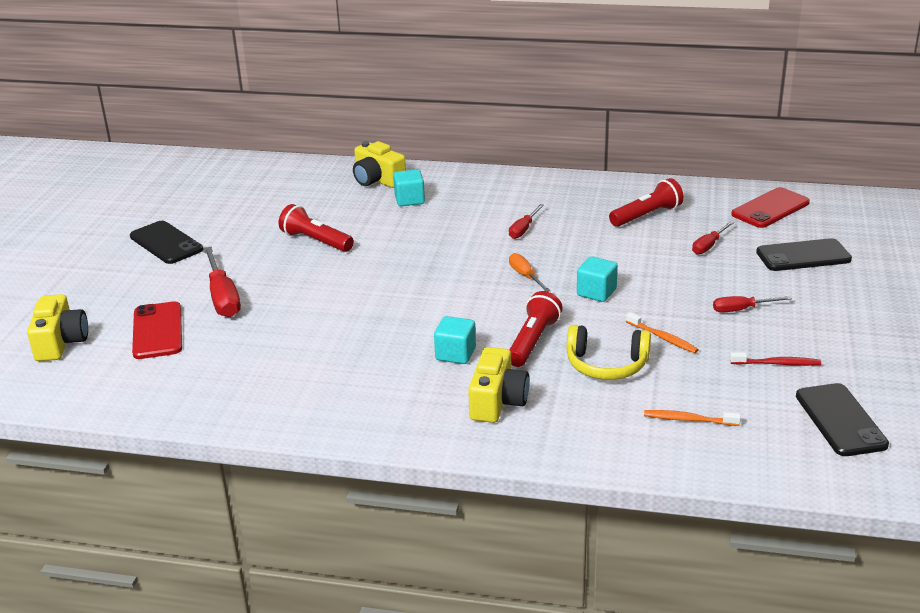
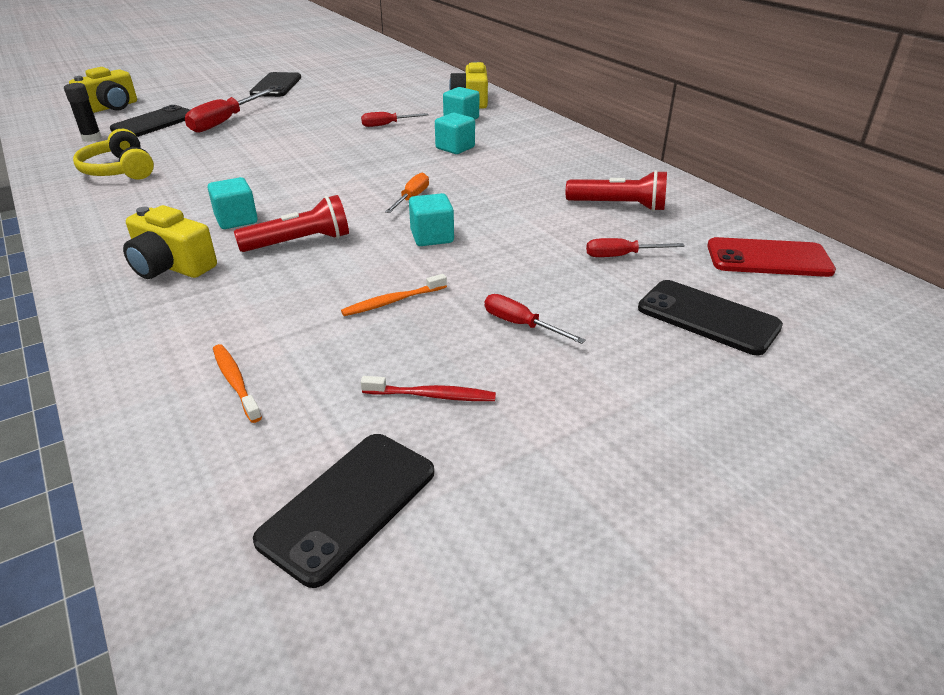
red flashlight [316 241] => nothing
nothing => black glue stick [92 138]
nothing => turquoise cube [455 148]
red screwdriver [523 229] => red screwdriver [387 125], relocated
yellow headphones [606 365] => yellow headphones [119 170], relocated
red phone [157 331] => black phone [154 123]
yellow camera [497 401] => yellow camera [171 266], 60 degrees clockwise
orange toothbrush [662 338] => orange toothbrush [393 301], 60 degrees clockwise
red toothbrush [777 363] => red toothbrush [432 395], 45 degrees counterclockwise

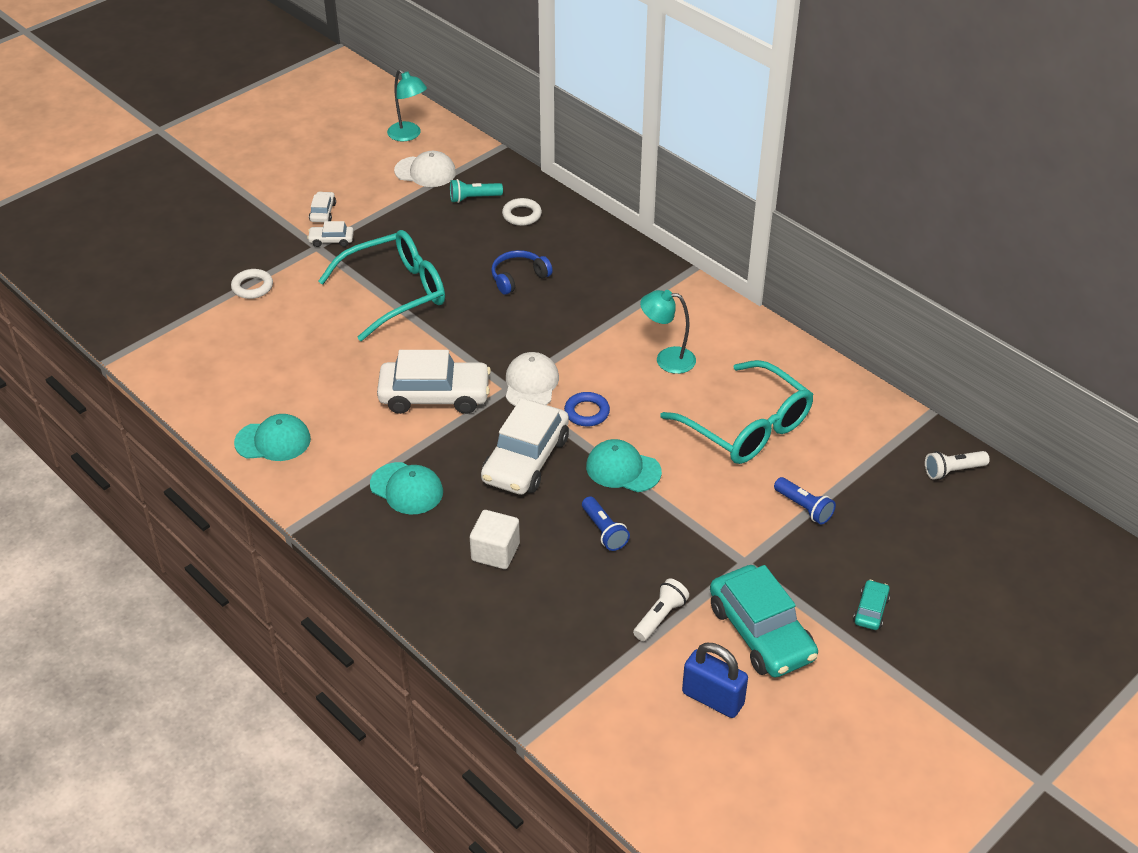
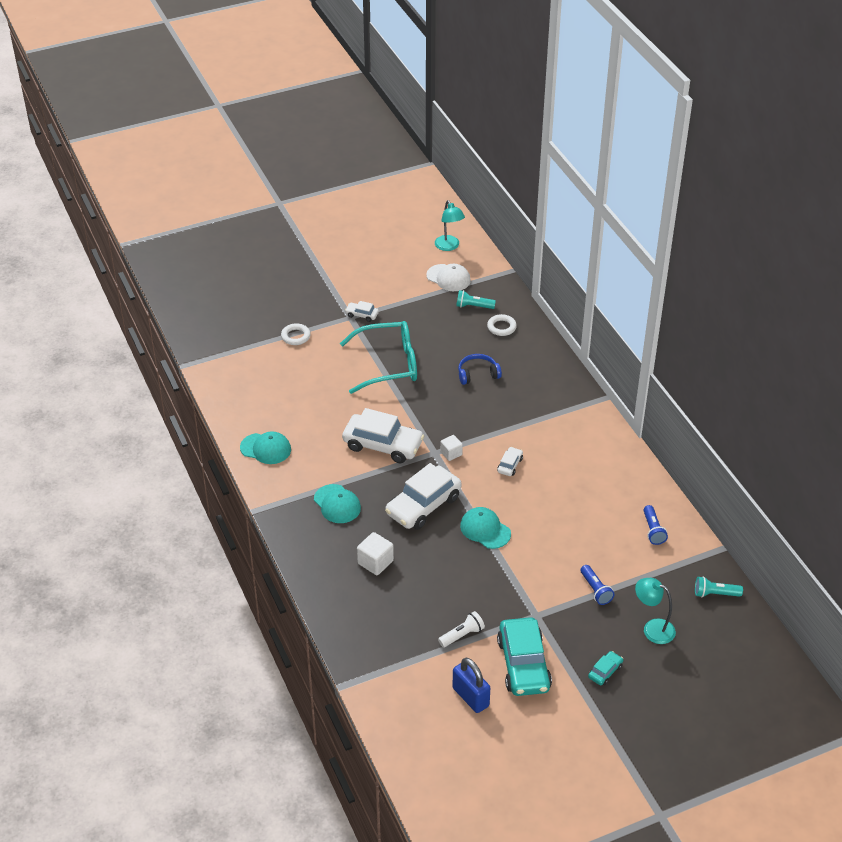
blue ring [587 412] => nothing
turquoise glasses [746 426] => nothing
white car [323 212] => white car [510 465], relocated
blue flashlight [604 531] => blue flashlight [653 530], relocated
turquoise lamp [667 359] => turquoise lamp [652 628], relocated
white cap [531 384] => white cube [451 453]
white flashlight [953 471] => turquoise flashlight [715 594]

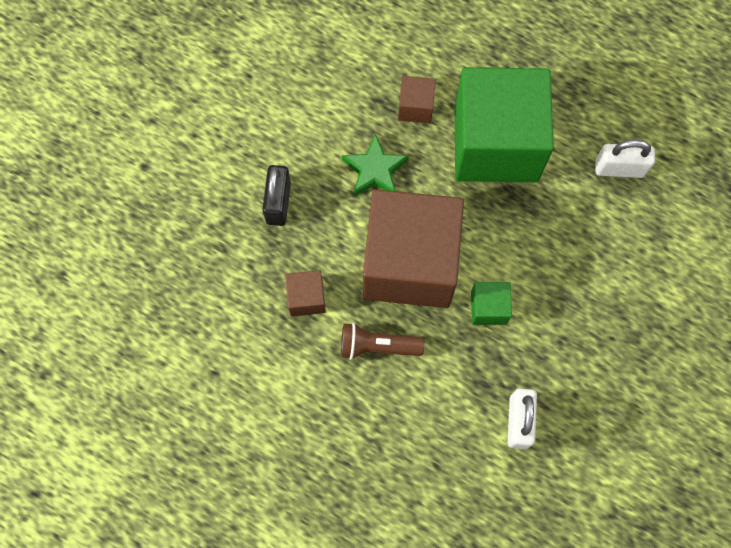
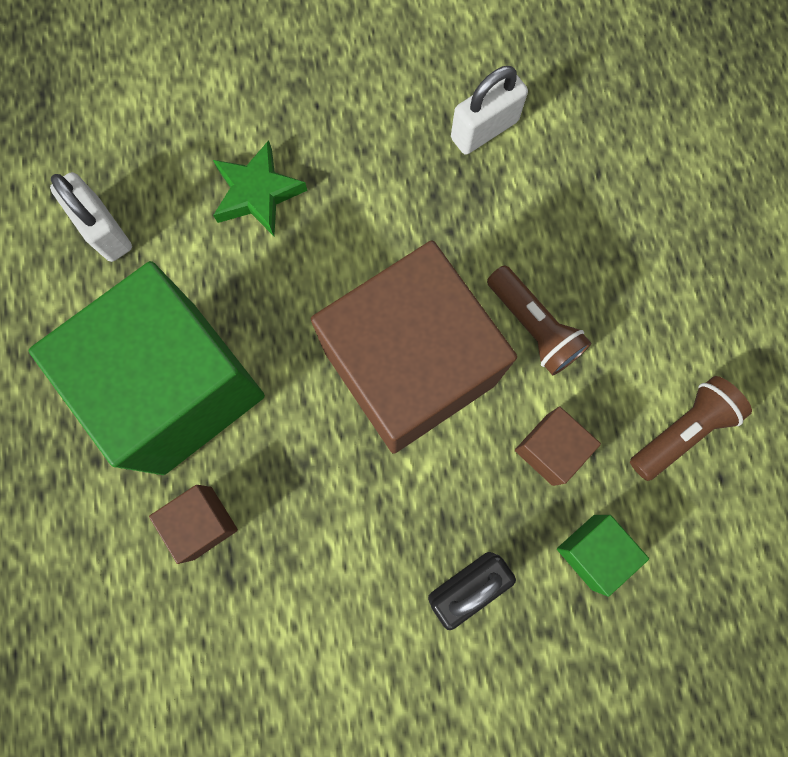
nothing => brown flashlight [681 431]
green star [375 170] => green star [257 193], relocated
green cube [488 308] => green cube [593 552], relocated

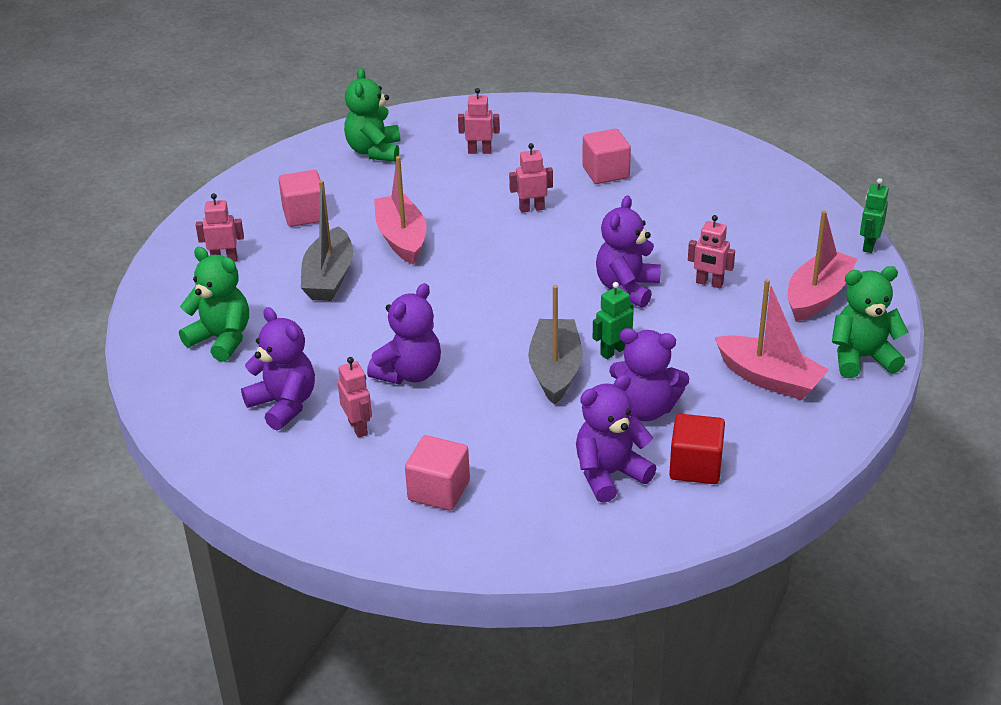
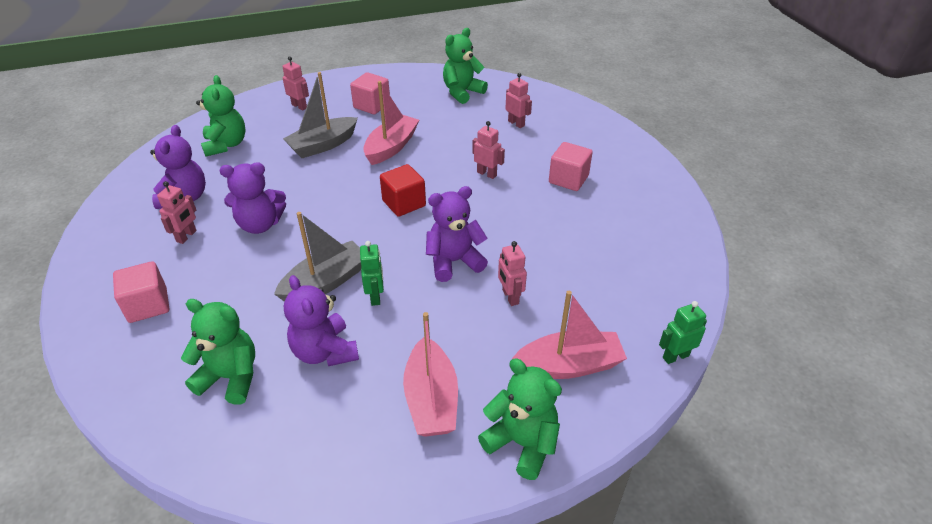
red cube [695 467] => red cube [404 203], relocated
purple teddy bear [609 474] => green teddy bear [231 377]
green robot [613 351] => green robot [375 296], 75 degrees clockwise

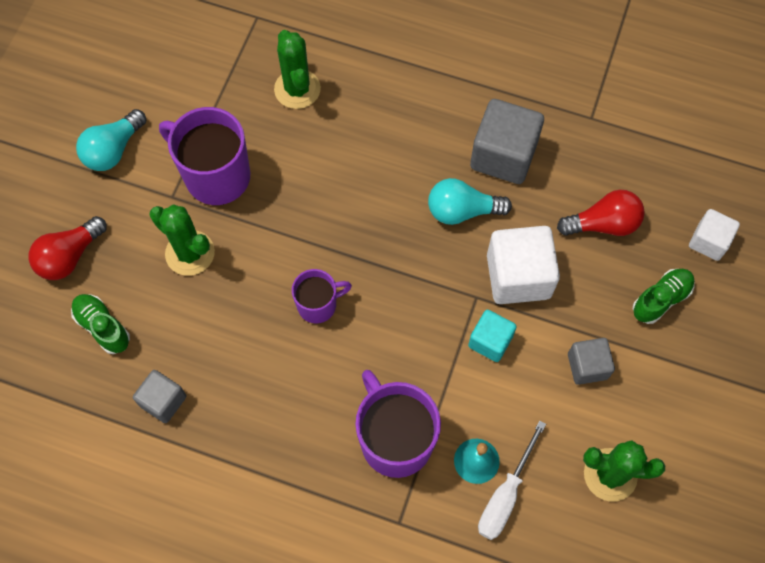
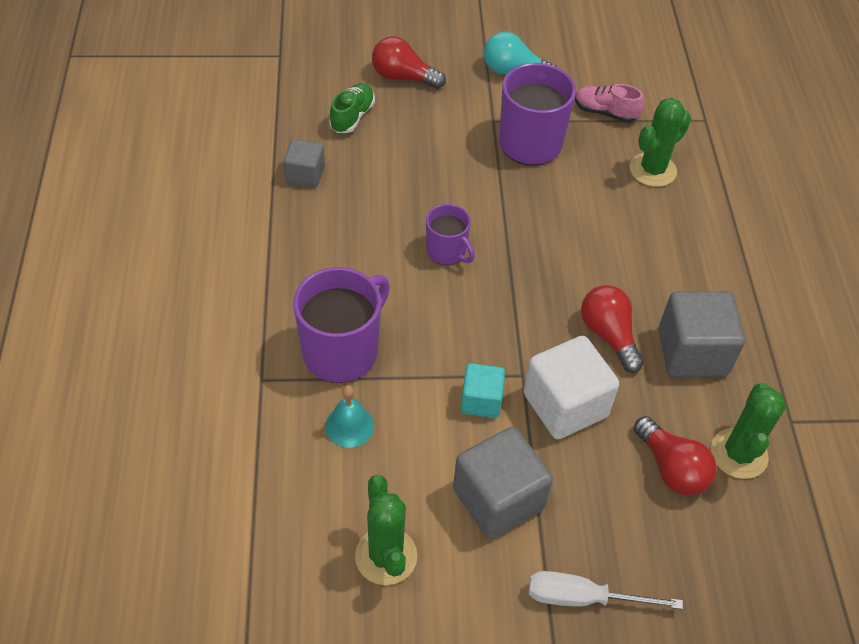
green shoe [661 299] => nothing
white cube [708 241] => nothing
nothing => pink shoe [605 112]
green cactus [190 253] => green cactus [738 454], relocated
white screwdriver [505 495] => white screwdriver [583 598], relocated
turquoise light bulb [462 210] => red light bulb [608 335]
grey cube [587 366] => grey cube [498 499], x1.71

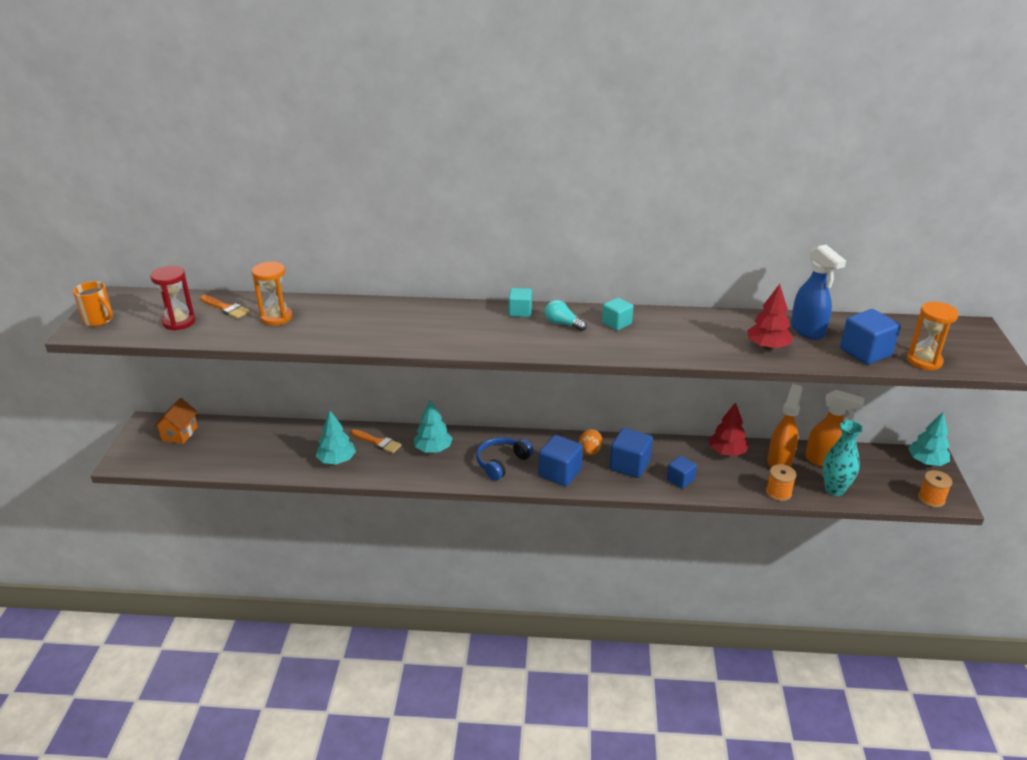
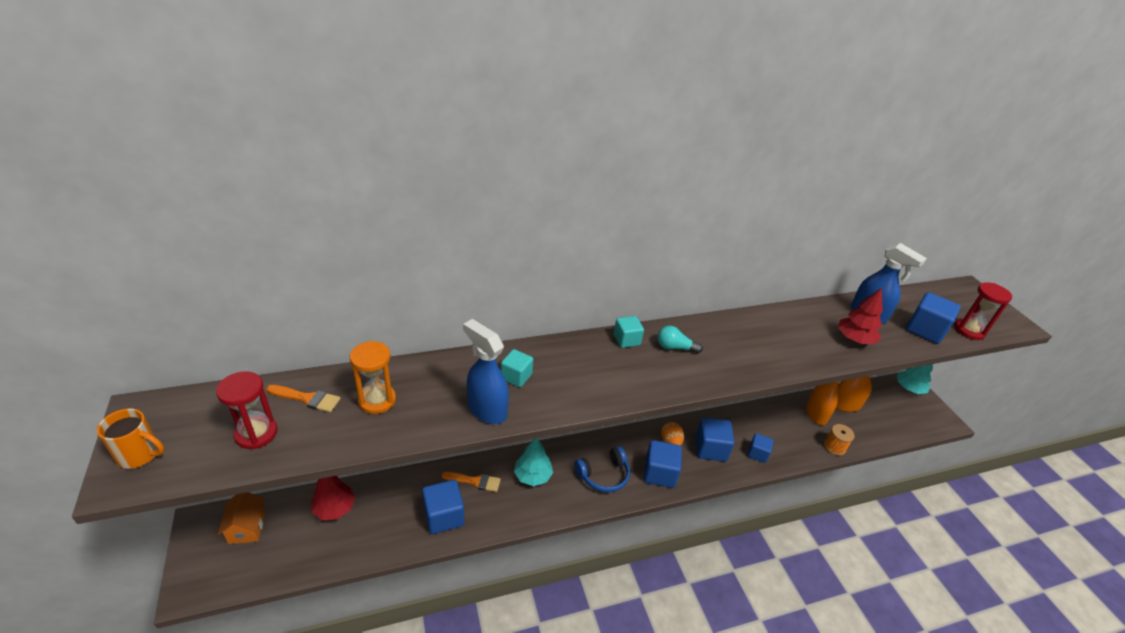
turquoise vase [834 489] => nothing
orange spool [931 499] => nothing
nothing => blue spray bottle [487 410]
turquoise cube [616 323] => turquoise cube [516 376], relocated
red tree [727 452] => red tree [334 508], relocated
turquoise tree [337 460] => blue cube [444 516]
orange hourglass [924 361] => red hourglass [969 331]
blue headphones [502 463] => blue headphones [603 475], 135 degrees counterclockwise

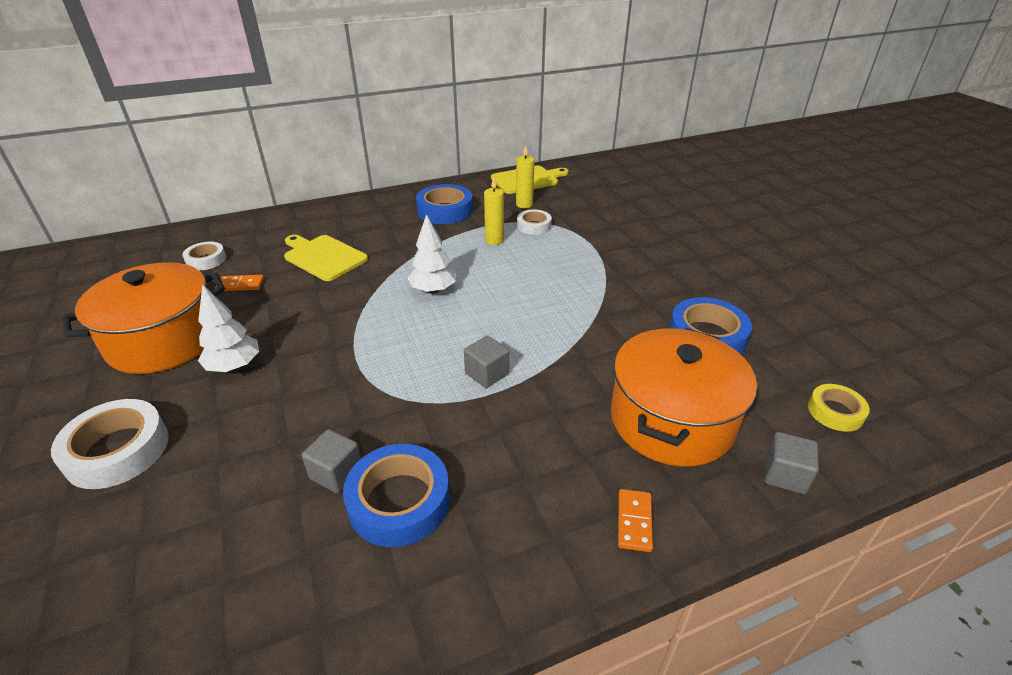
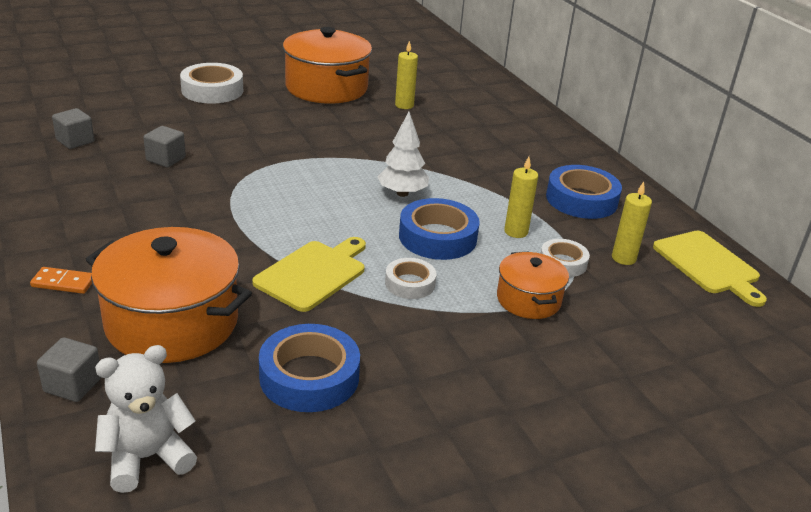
white tree [234 366] => nothing
nothing => orange pot [528 300]
white tape [206 260] => white tape [410 283], relocated
yellow cutting board [323 257] => yellow cutting board [313 274], relocated
blue tape [399 501] => blue tape [437 237], relocated
grey cube [487 373] => grey cube [75 141], relocated
orange domino [241 285] => yellow candle [404 105]
yellow tape [835 412] => white teddy bear [147 458]

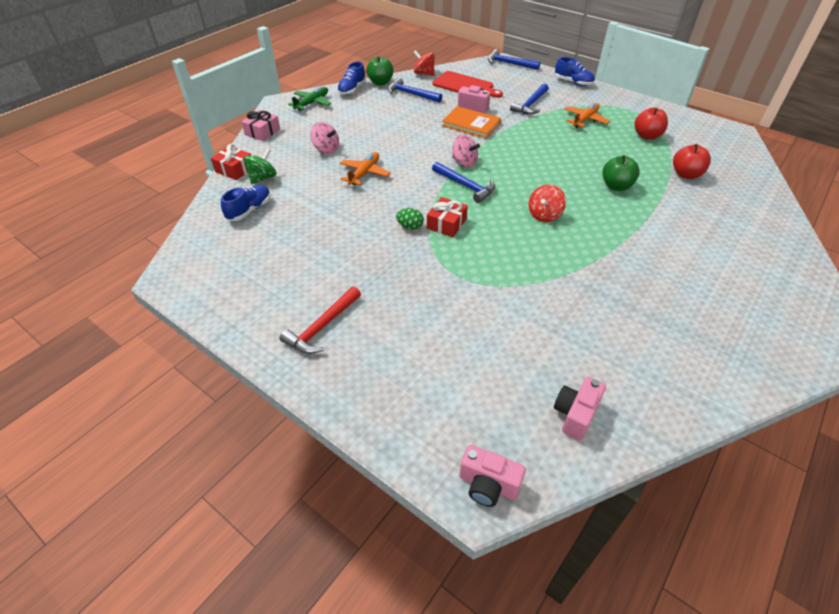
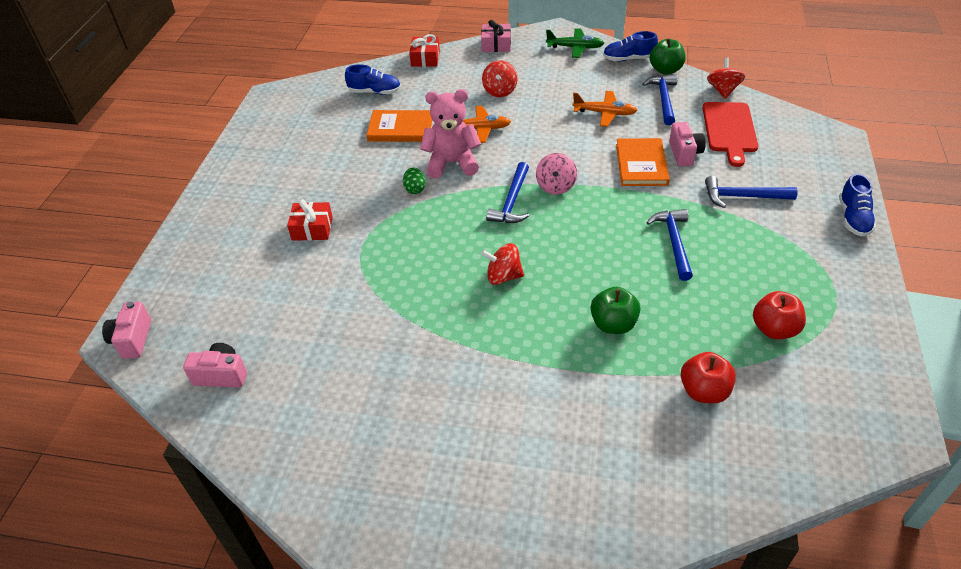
green spinning top [263 178] => nothing
red hammer [322 327] => nothing
nothing => orange book [400 129]
nothing => pink teddy bear [452 163]
red gift [446 224] => red gift [312 228], relocated
blue hammer [509 63] => blue hammer [674 242], relocated
orange plane [585 120] => orange plane [605 113], relocated
pink spinning top [326 149] => red spinning top [500 91]

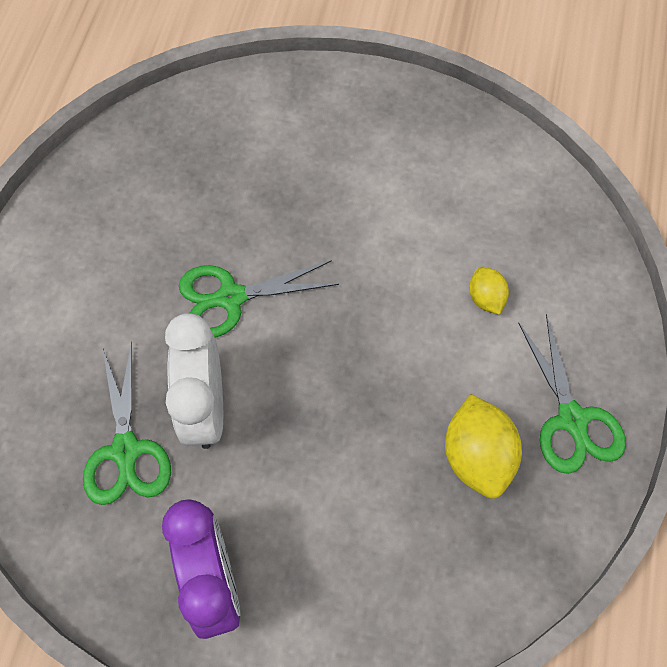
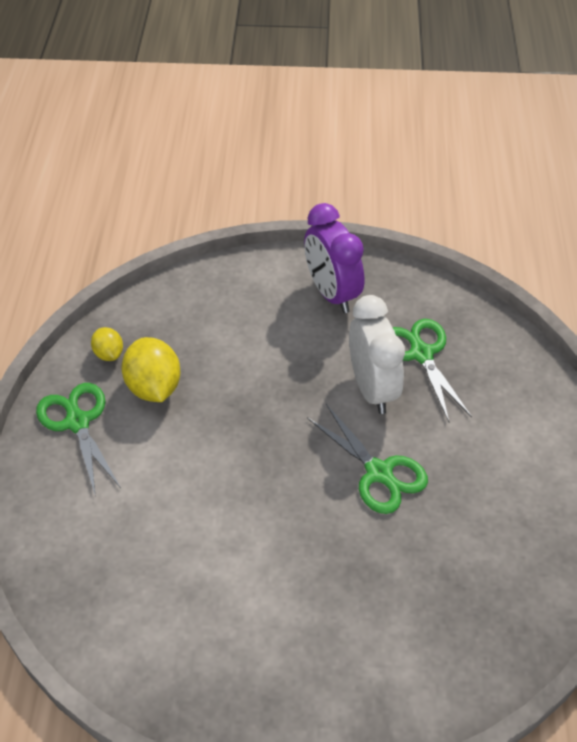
yellow lemon [486 298] => yellow lemon [109 354], relocated
green scissors [231 297] => green scissors [379 472], 75 degrees clockwise

